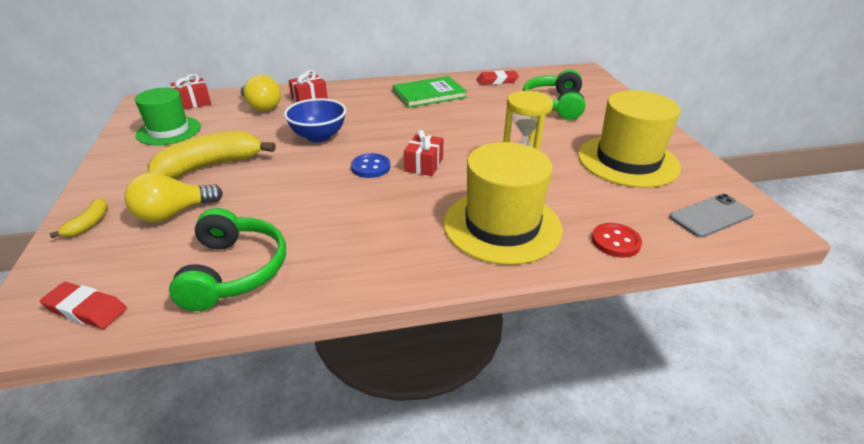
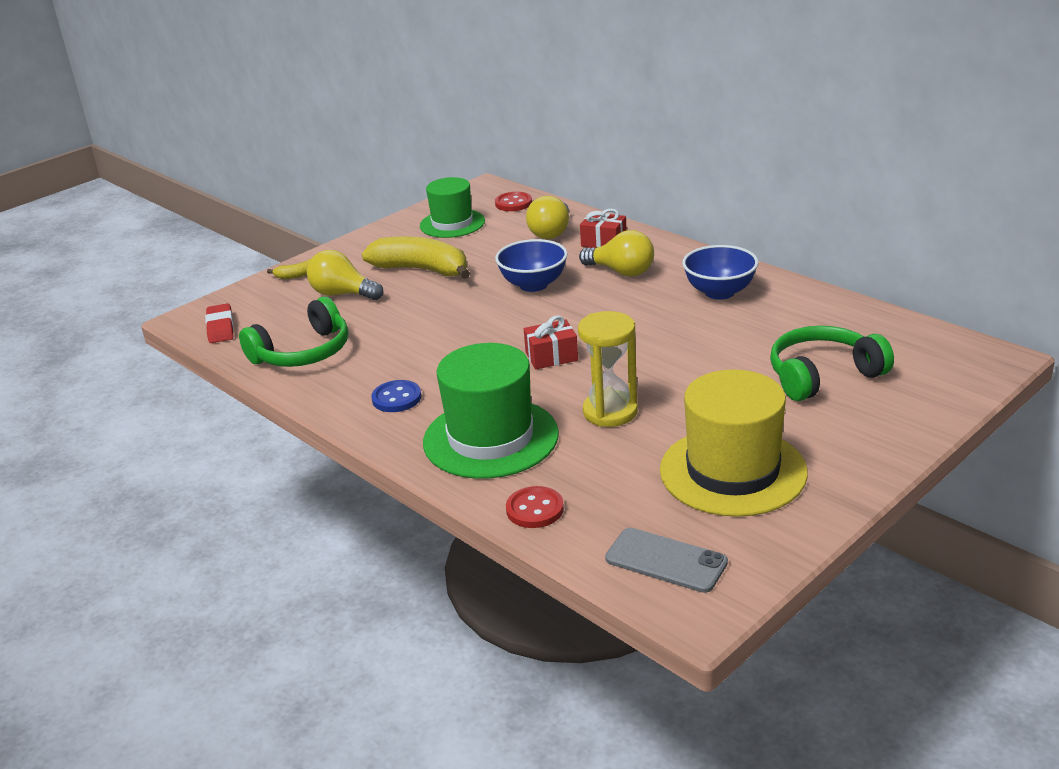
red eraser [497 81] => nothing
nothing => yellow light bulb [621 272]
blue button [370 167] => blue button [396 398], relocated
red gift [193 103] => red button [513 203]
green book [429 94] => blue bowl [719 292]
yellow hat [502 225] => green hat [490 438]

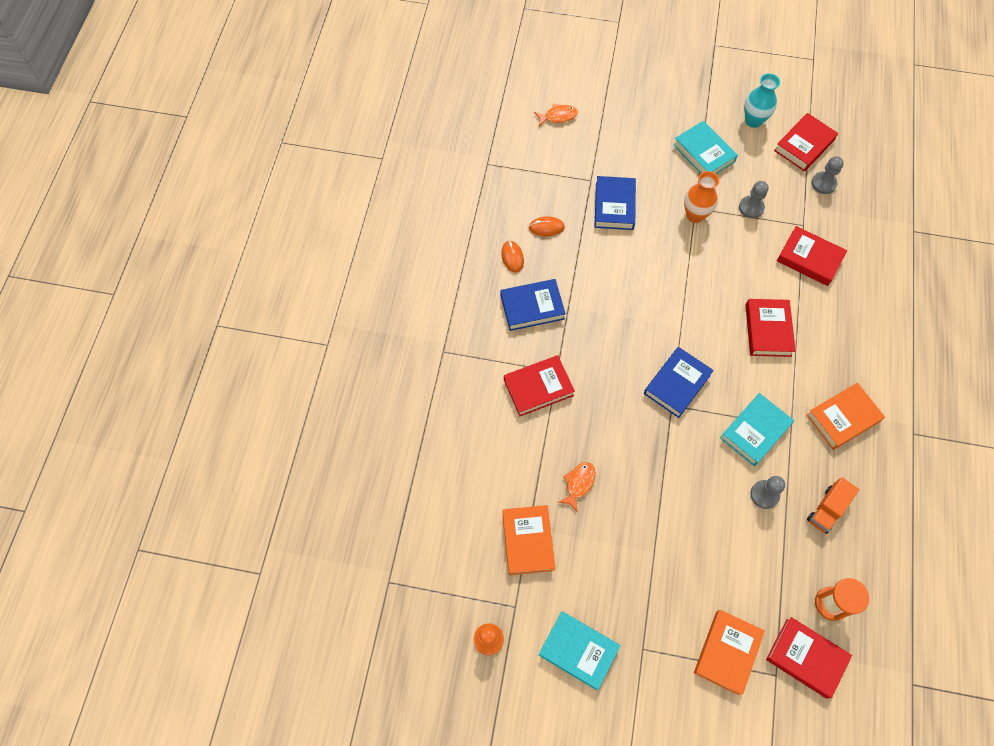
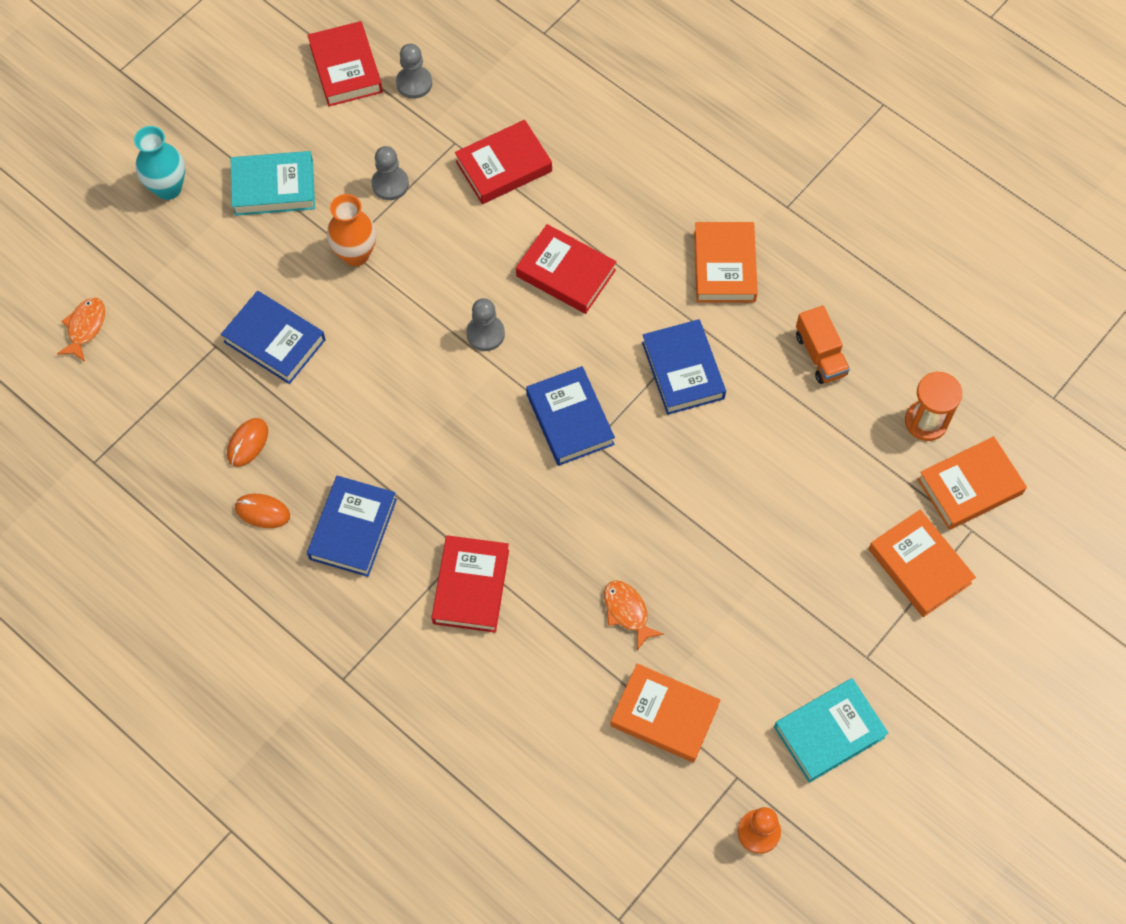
turquoise vase [753 121] => turquoise vase [168 188], relocated
grey pawn [764 495] => grey pawn [485 334], relocated
turquoise book [755 431] => blue book [682 370]
red book [806 658] => orange book [969 486]

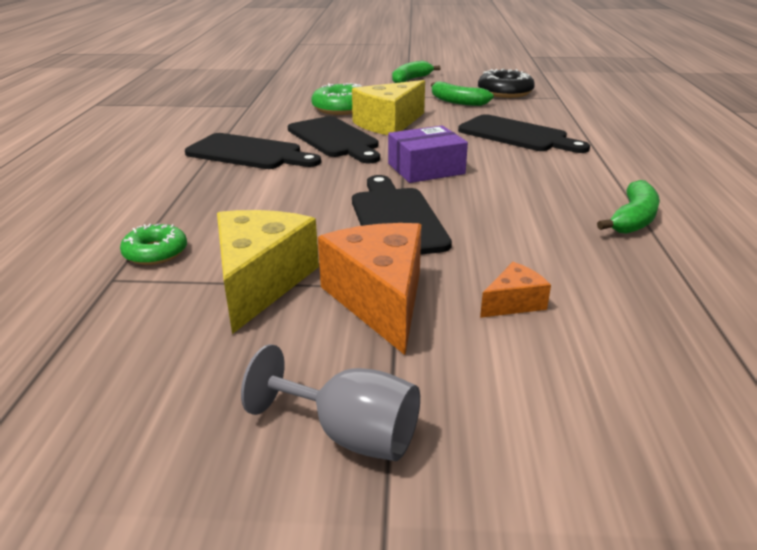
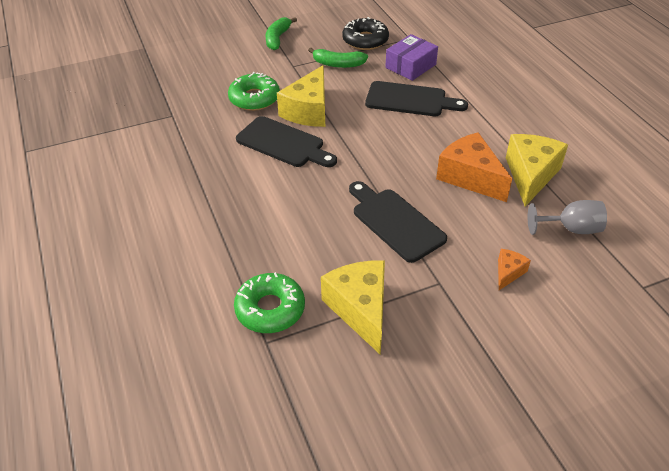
black cutting board [249 153] => nothing
grey goblet [350 434] => grey goblet [571 229], relocated
orange cheese [379 299] => orange cheese [470 177], relocated
purple box [426 169] => purple box [410 66], relocated
green banana [633 219] => yellow cheese [530 175]
green donut [155 252] => green donut [270 309], x1.57

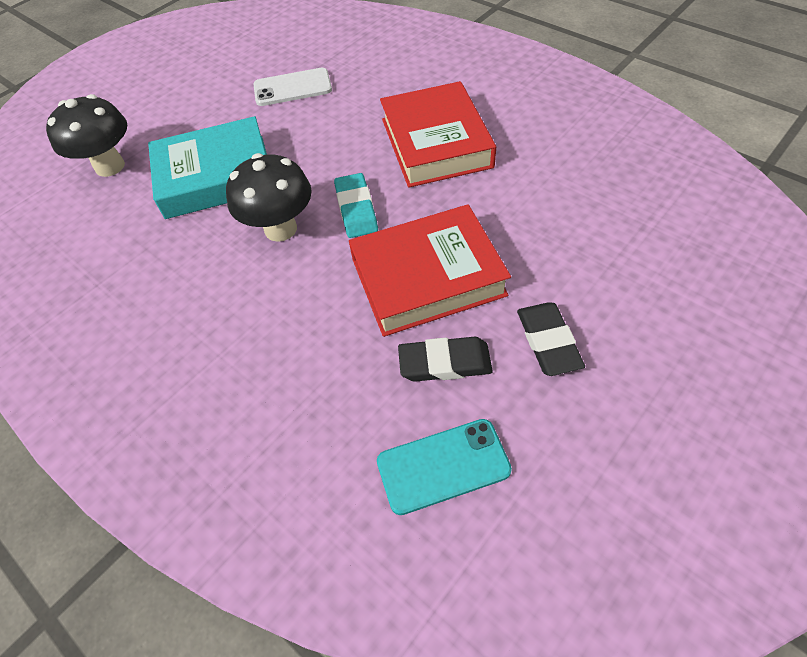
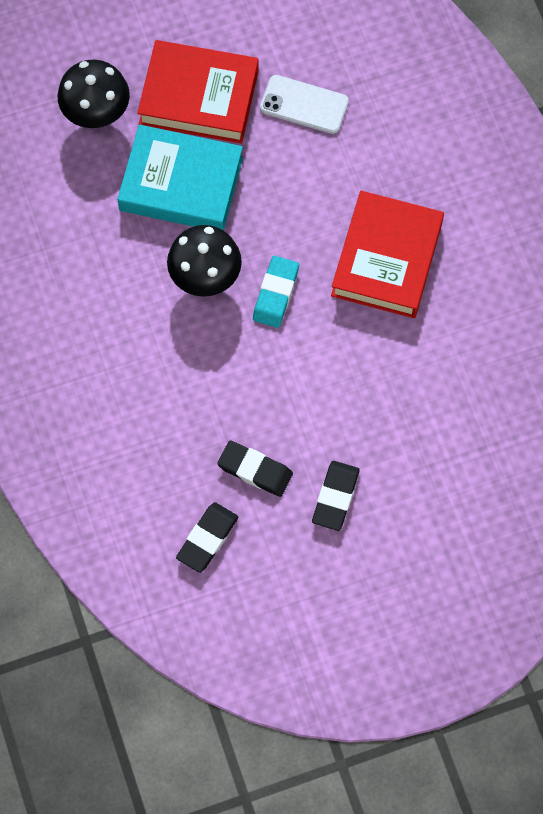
red book [427 277] => red book [199 97], relocated
turquoise phone [443 466] => black eraser [207 538]

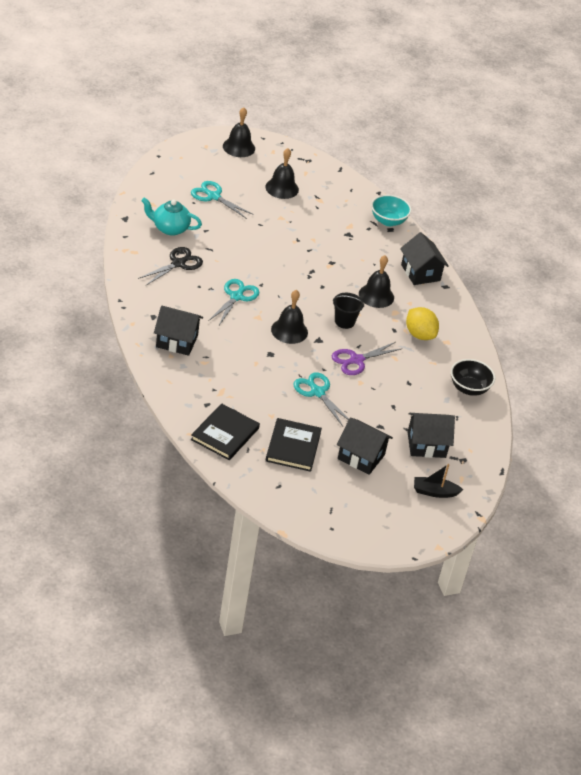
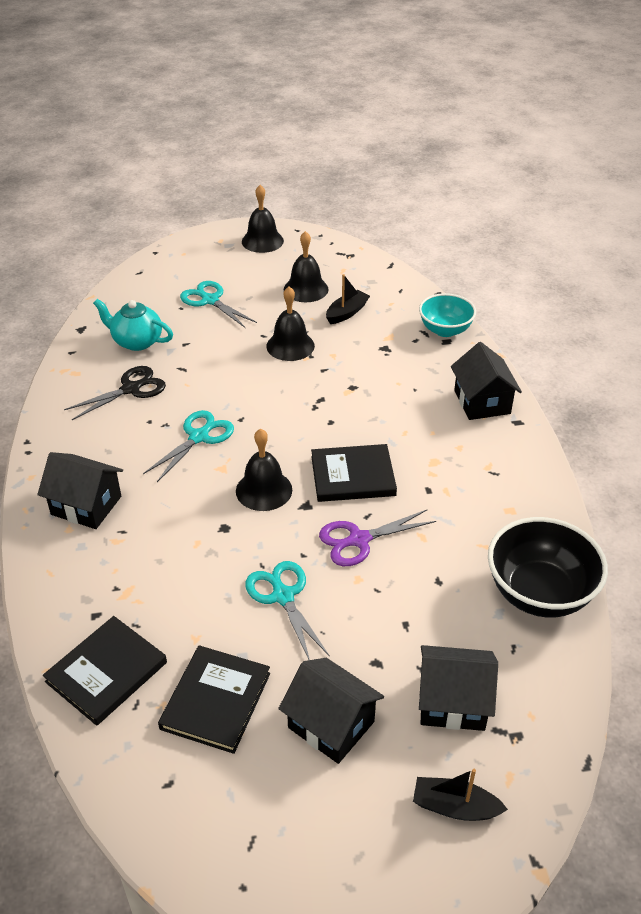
yellow lemon [419 335] => nothing
nothing => black boat [346 313]
black bell [376 295] => black bell [290 346], relocated
black bucket [344 321] => black book [353 476]
black bowl [469 388] => black bowl [539 593], x1.54

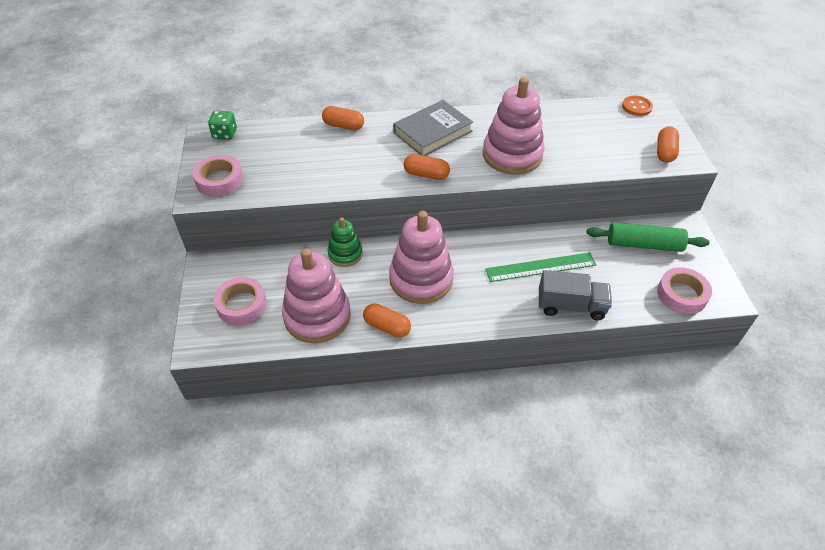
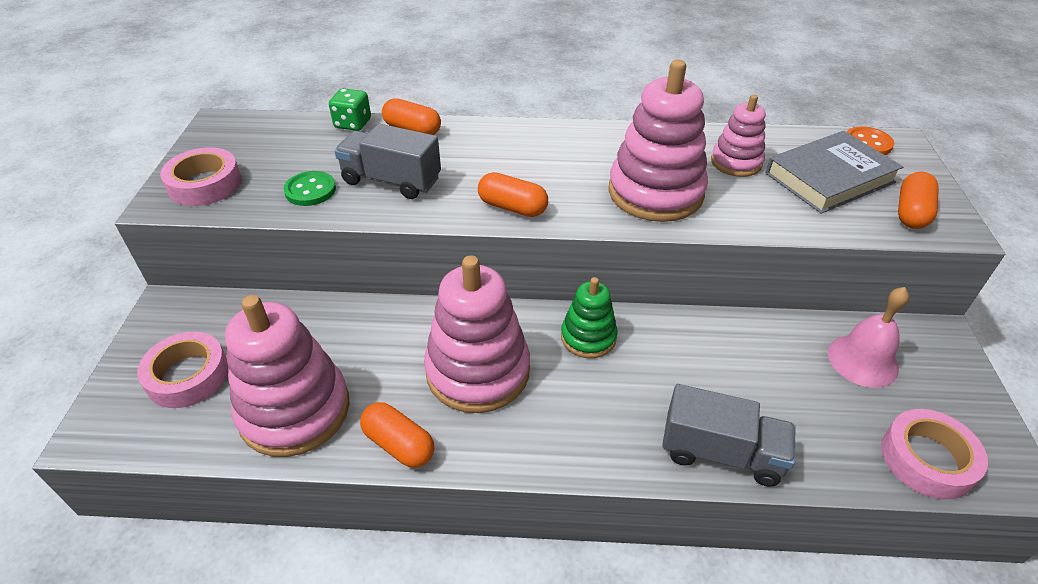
green ruler [540 267] => nothing
nothing => green button [310 190]
nothing => grey truck [391 181]
nothing => pink stacking toy [736 162]
green dice [225 134] => green dice [353 124], relocated
green stacking toy [345 254] => green stacking toy [588 337], relocated
grey book [432 132] => grey book [829 178], relocated
green rolling pin [644 244] => pink bell [862 360]

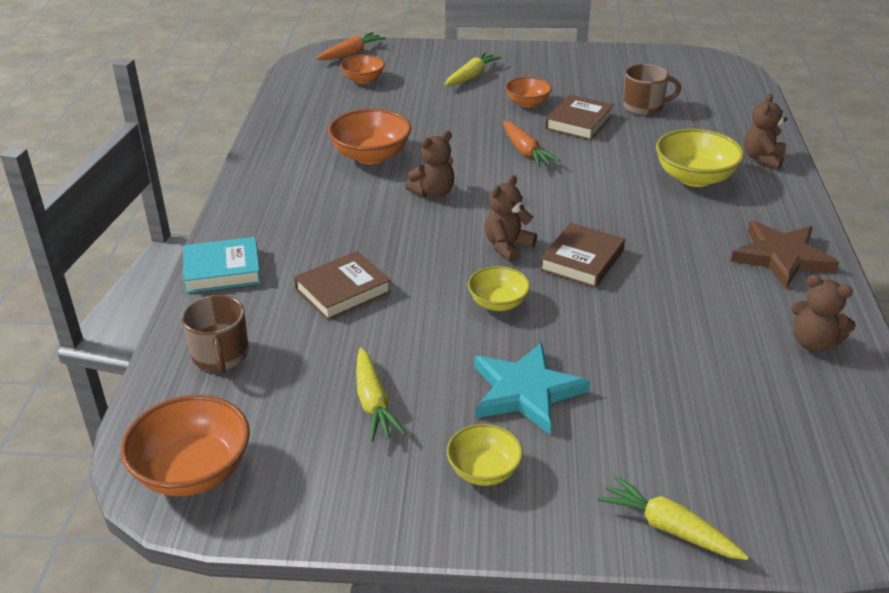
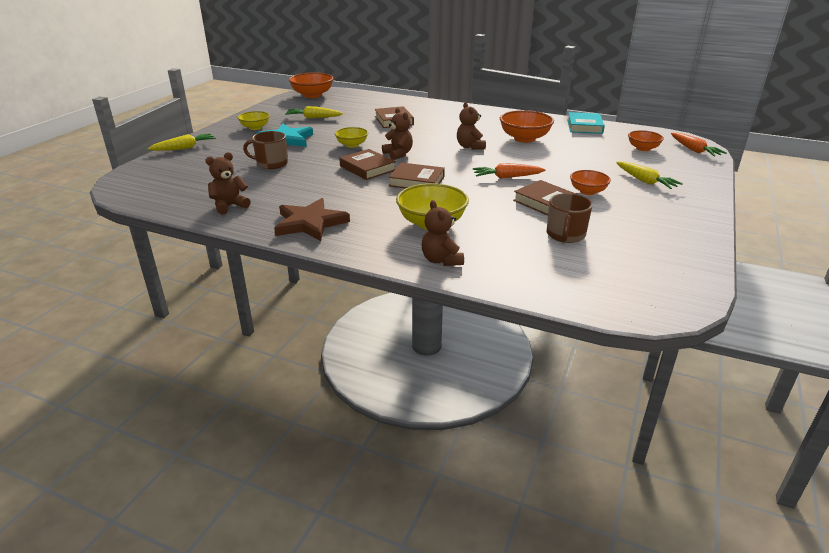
nothing => brown book [417 181]
brown mug [220 355] => brown mug [271 163], relocated
turquoise book [222 270] => turquoise book [584 126], relocated
brown teddy bear [762 159] => brown teddy bear [441 260], 150 degrees counterclockwise

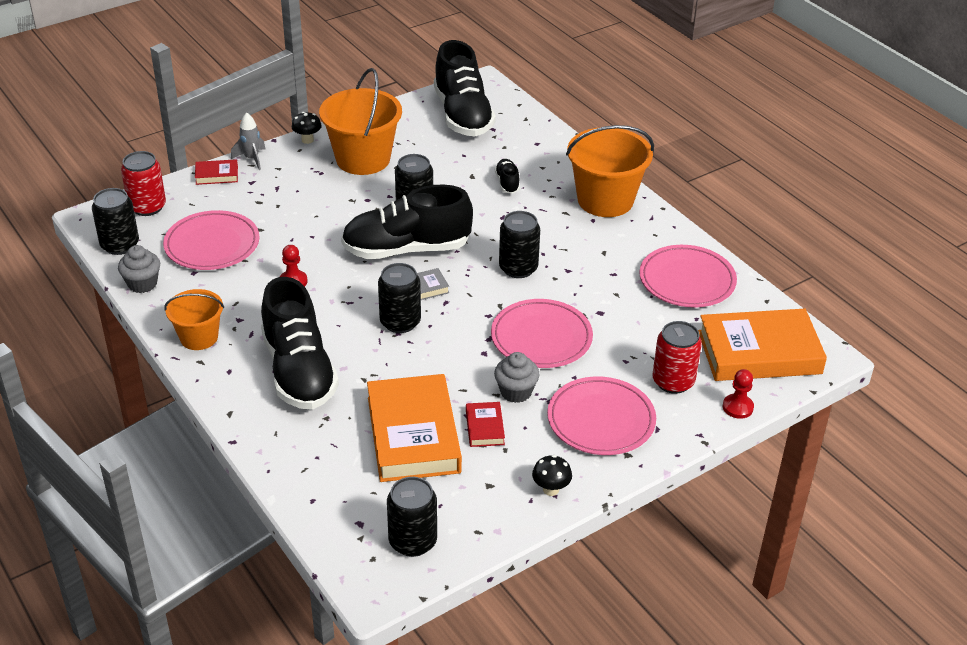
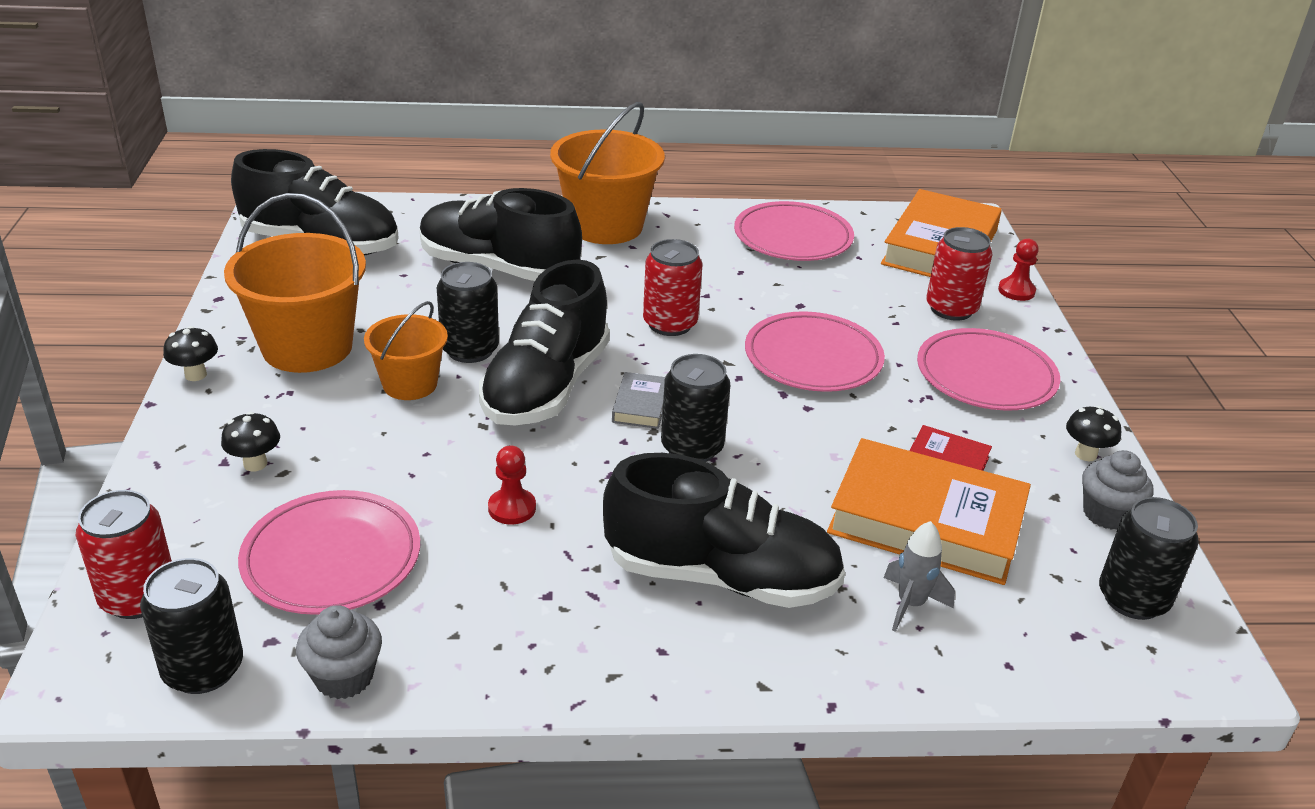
red book [217 175] => nothing
nothing => black mushroom [255 464]
orange bucket [199 337] => orange bucket [410 384], relocated
grey rocket [251 159] => grey rocket [910 604], relocated
grey cupcake [516 392] => grey cupcake [1107 514], relocated
black can [518 268] => red can [670 324]
black shoe [507 183] => black shoe [498 269], x2.36

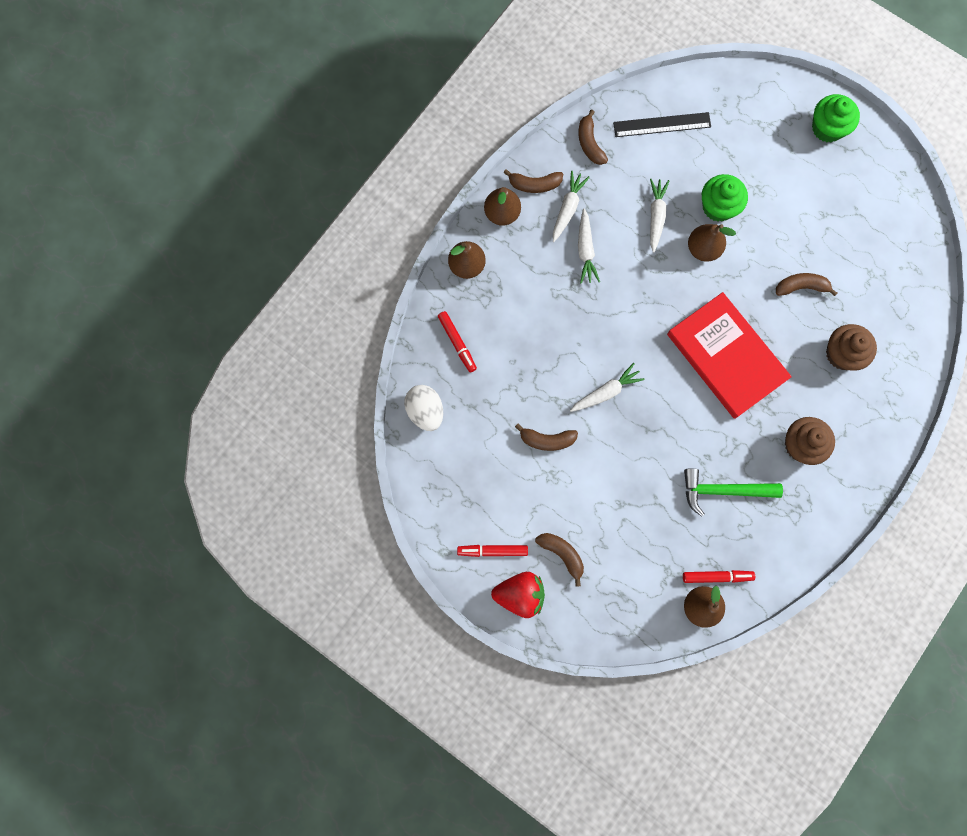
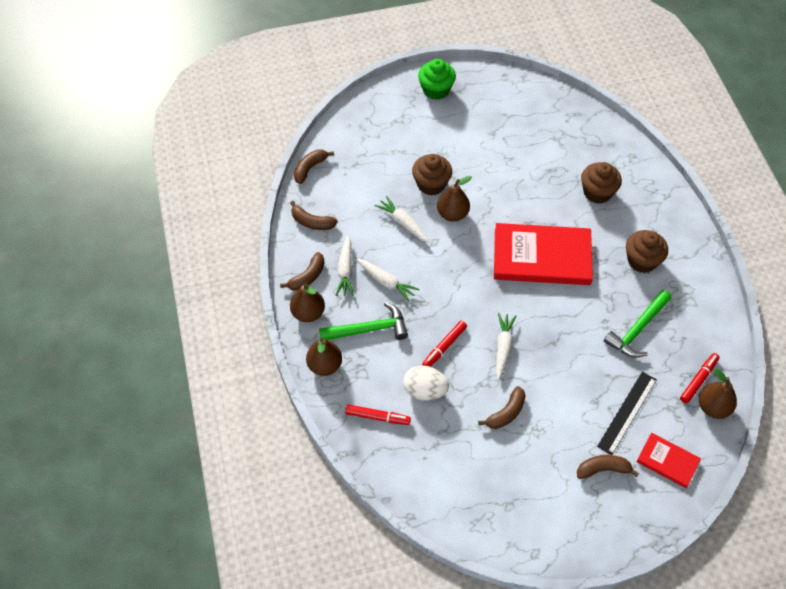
red strawberry [520 594] => nothing
nothing => green hammer [368 329]
nothing => red book [667 461]
white egg [425 411] => white egg [424 391], relocated
red marker [492 550] => red marker [444 347], relocated
black ruler [662 124] => black ruler [627 412], relocated
brown banana [801 287] => brown banana [310 168], relocated
green cupcake [718 207] => brown cupcake [431 184]
white carrot [567 209] => white carrot [345 270], 150 degrees counterclockwise

